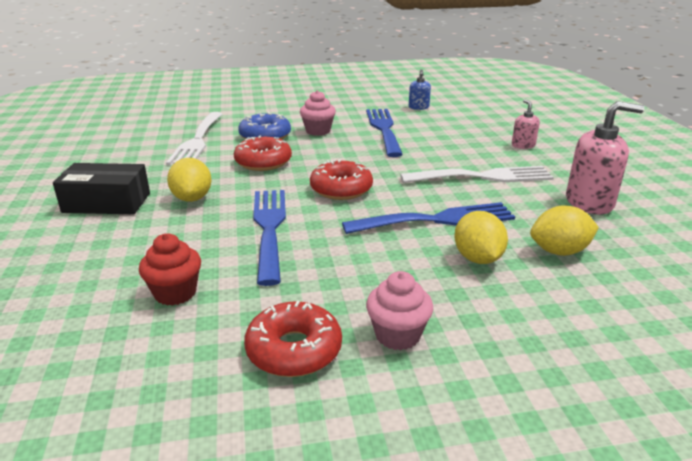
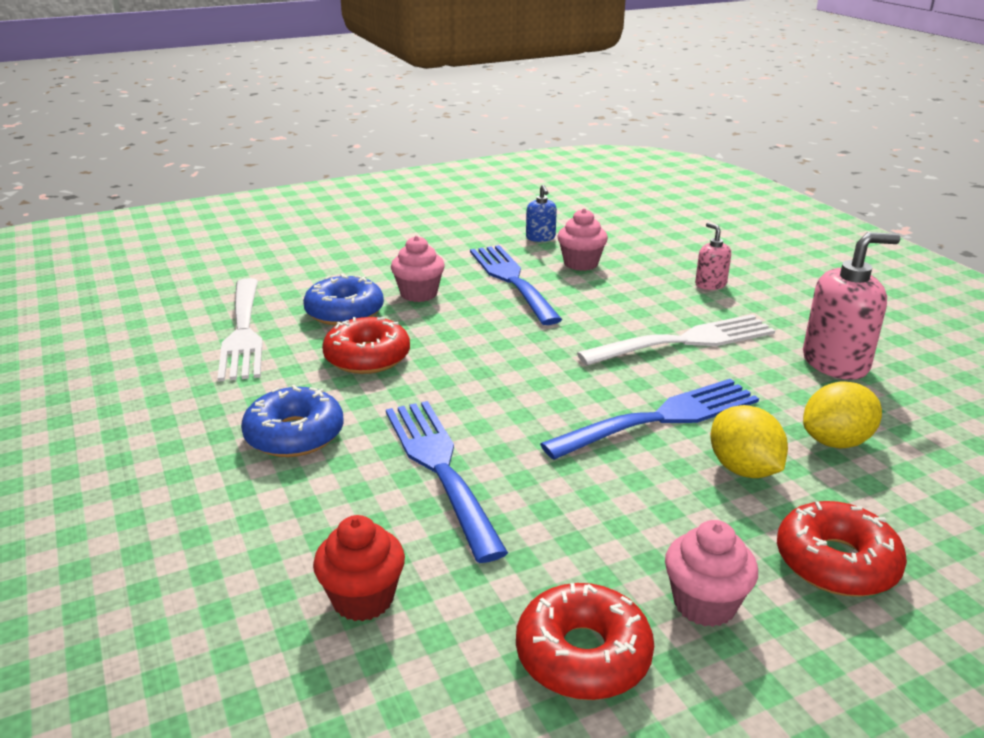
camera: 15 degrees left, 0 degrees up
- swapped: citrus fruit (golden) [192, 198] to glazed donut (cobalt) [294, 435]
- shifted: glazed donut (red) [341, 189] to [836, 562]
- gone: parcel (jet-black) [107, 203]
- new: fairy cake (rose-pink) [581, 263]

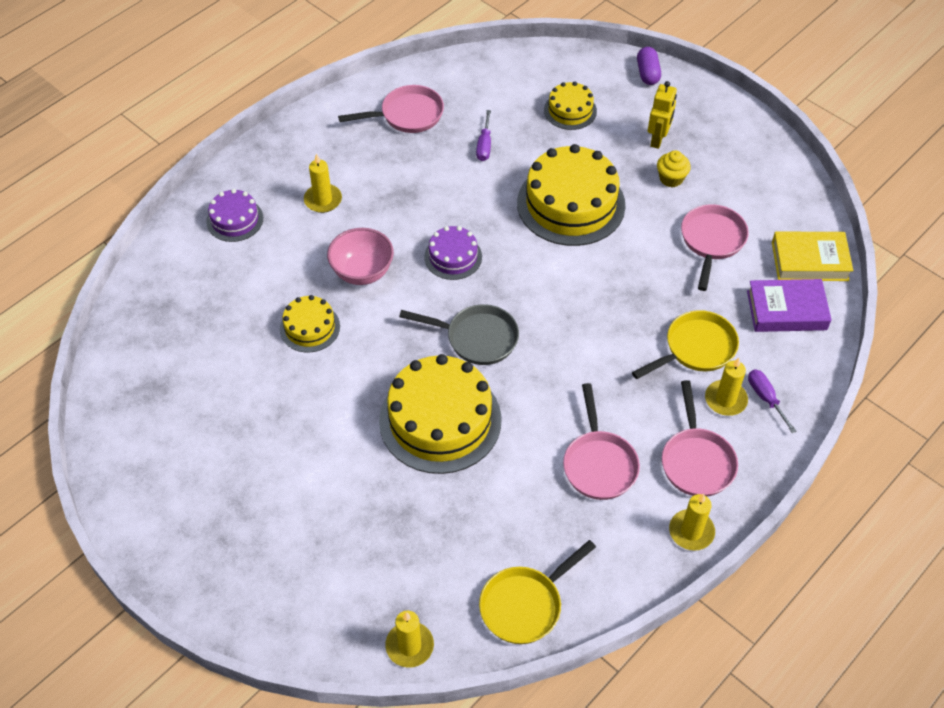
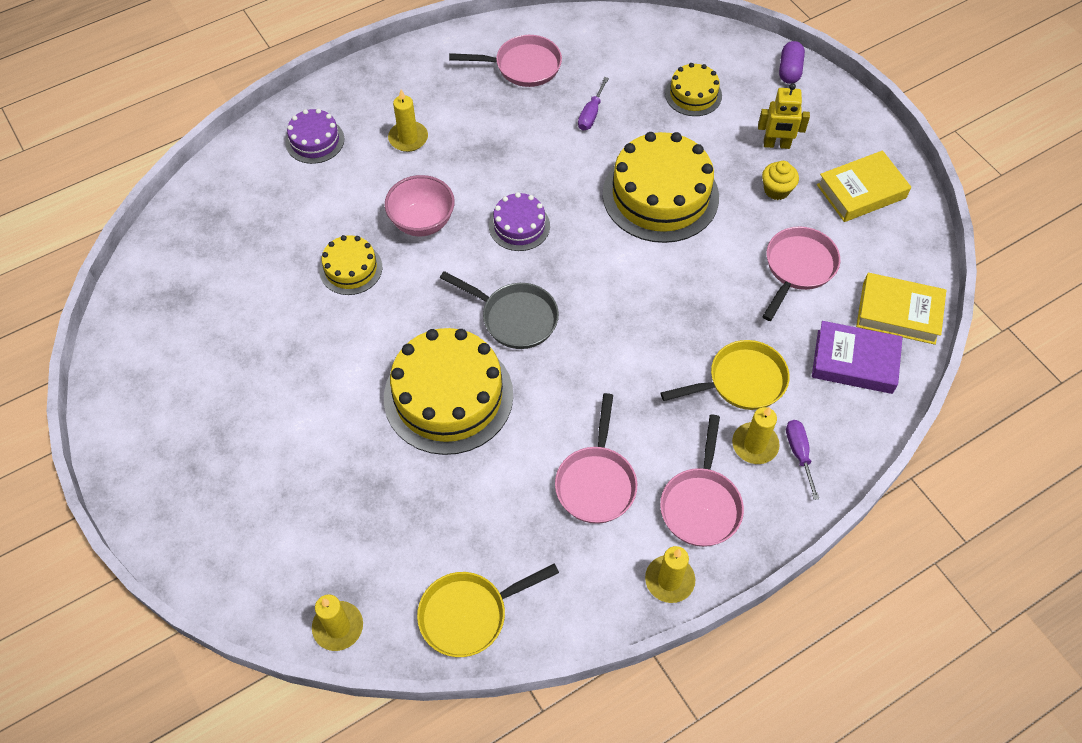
camera: 15 degrees right, 5 degrees up
- rotated: robot (golden) [658, 139] = [776, 145] 60 degrees clockwise
- new: book (golden) [861, 191]

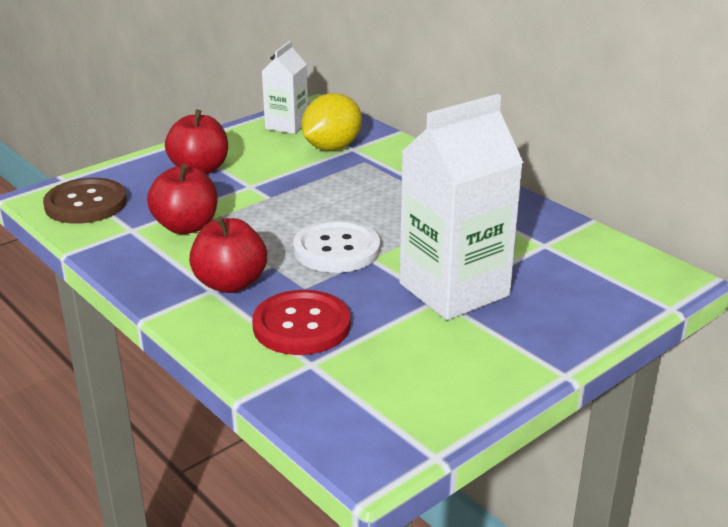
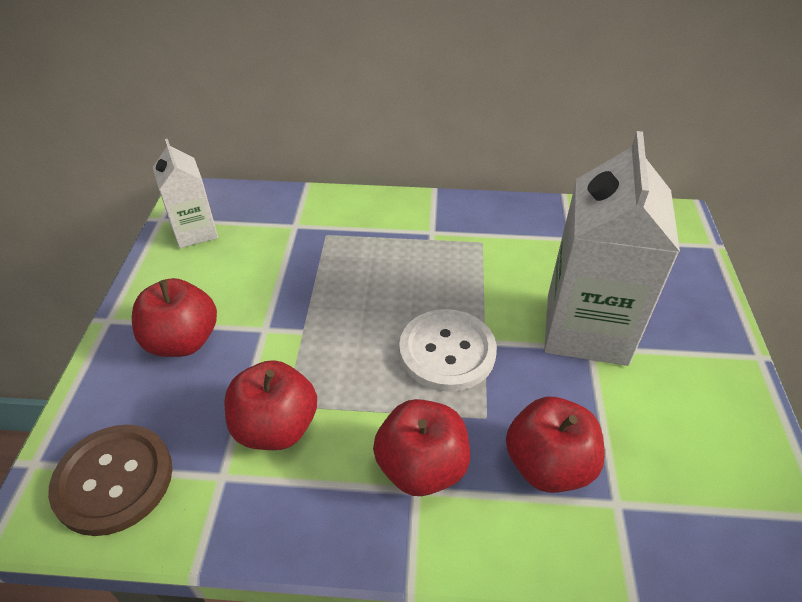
camera: 45 degrees left, 15 degrees up
- gone: citrus fruit (golden) [332, 147]
- swapped: button (red) [301, 325] to apple fruit (red) [548, 465]

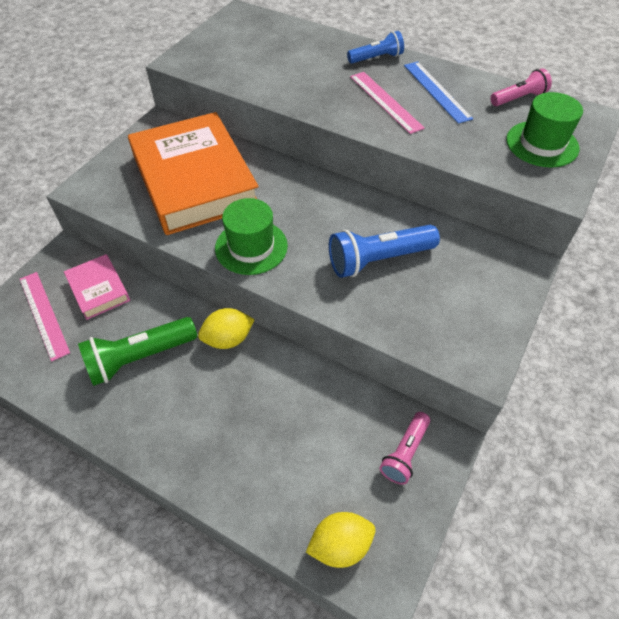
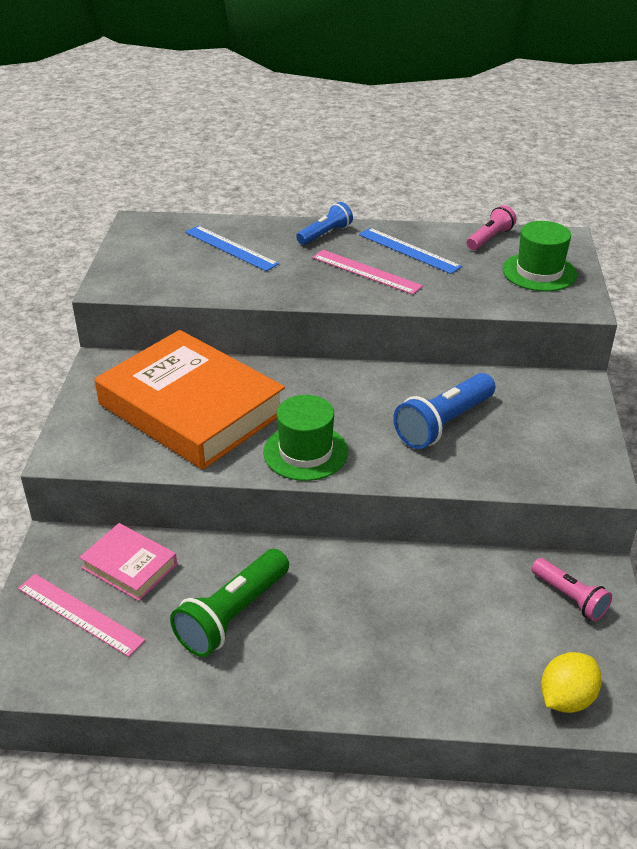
camera: 25 degrees left, 15 degrees down
- gone: citrus fruit (golden) [228, 339]
- rotated: flashlight (rose-pink) [405, 453] = [570, 597] 45 degrees counterclockwise
- new: straightedge (cobalt) [230, 248]

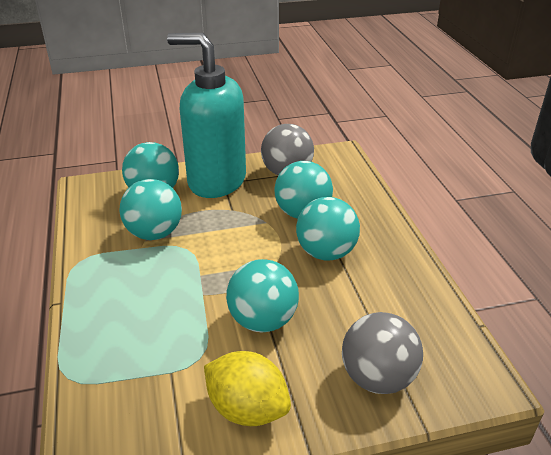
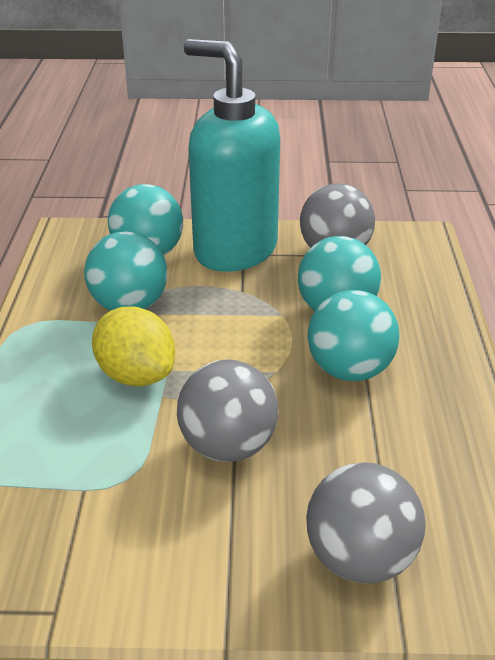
camera: 15 degrees right, 0 degrees up
- repainted: play ball (turquoise) [263, 320] to play ball (ash-grey) [228, 446]
- shifted: citrus fruit (golden) [247, 409] to [136, 375]

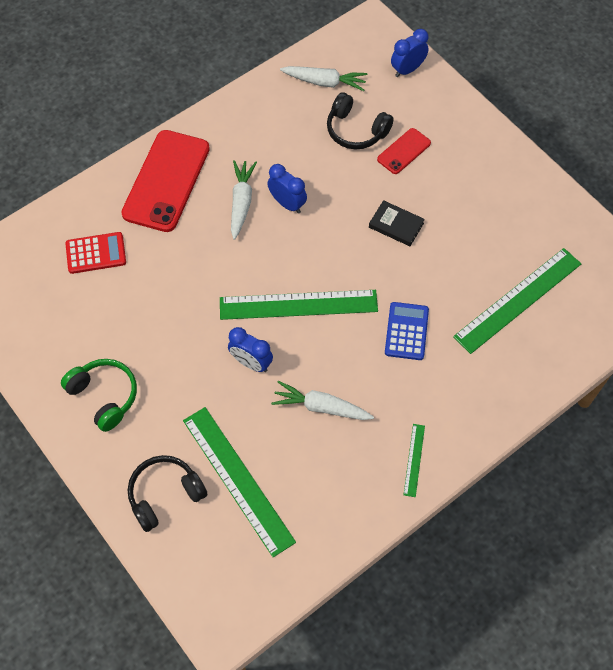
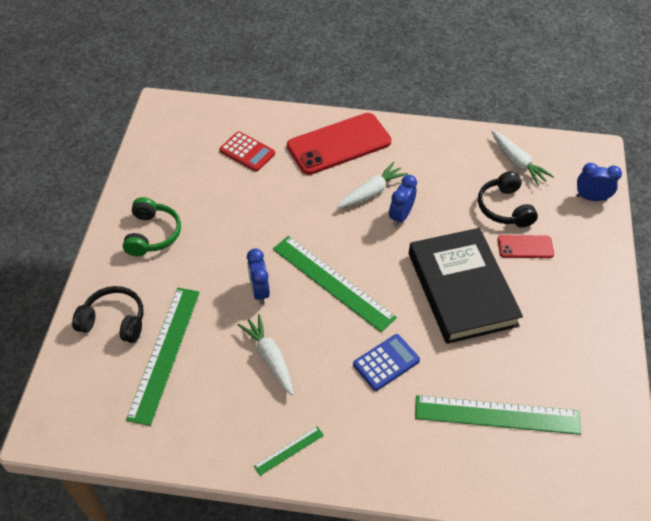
camera: 45 degrees right, 10 degrees down
- rotated: alarm clock (cobalt) [287, 204] = [400, 216] 150 degrees counterclockwise
- scaled: book (jet-black) [396, 225] = [462, 289] x2.47

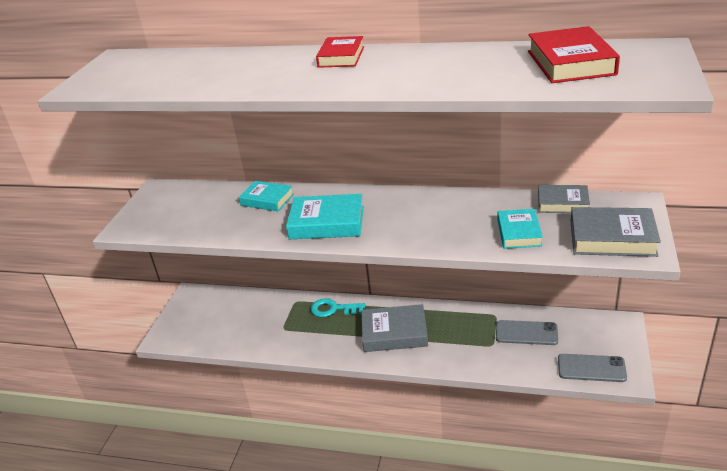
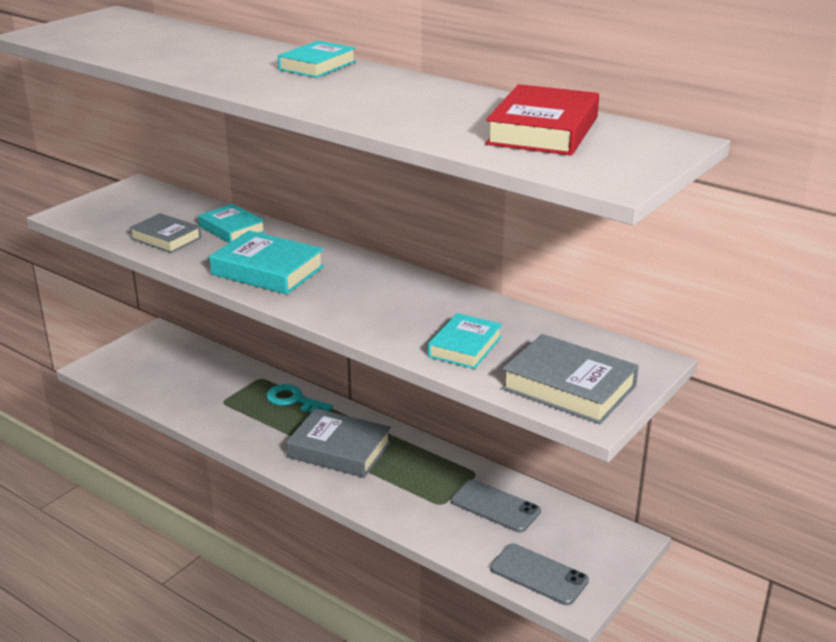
camera: 20 degrees right, 5 degrees down
- repainted: book (red) [341, 57] to book (turquoise) [317, 65]
- shifted: book (ash-grey) [562, 203] to [166, 238]

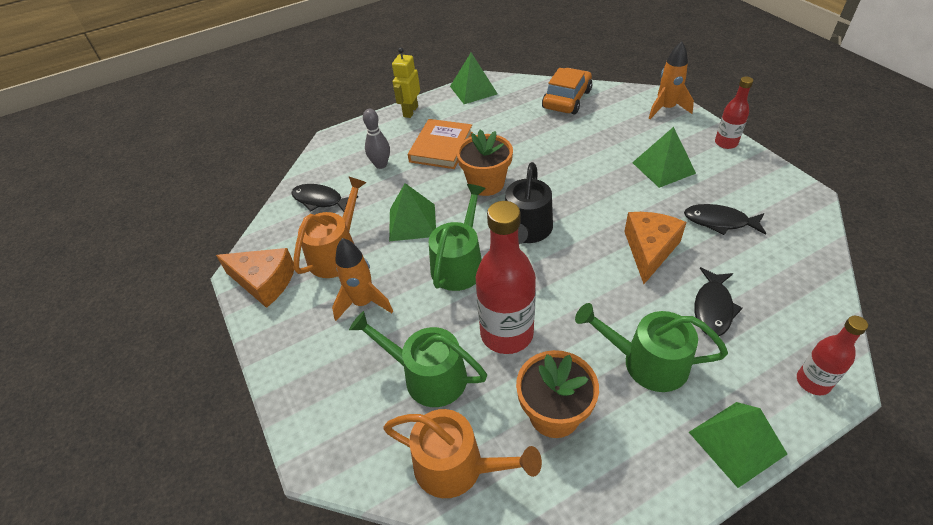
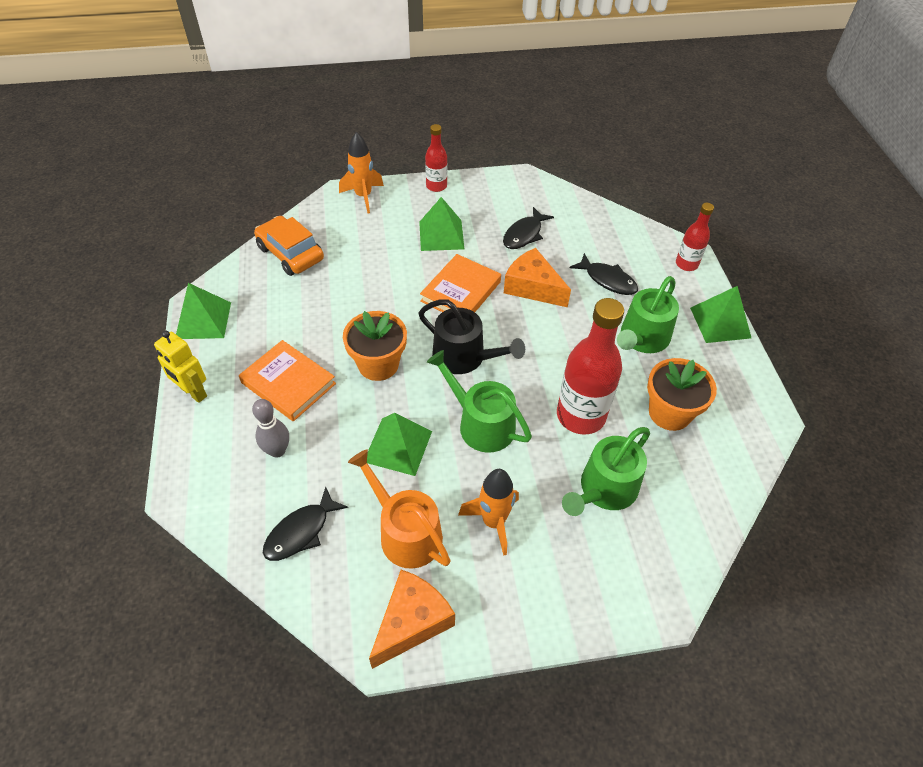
camera: 75 degrees left, 5 degrees up
- gone: sprinkling can (orange-coloured) [457, 466]
- new: book (orange-coloured) [461, 291]

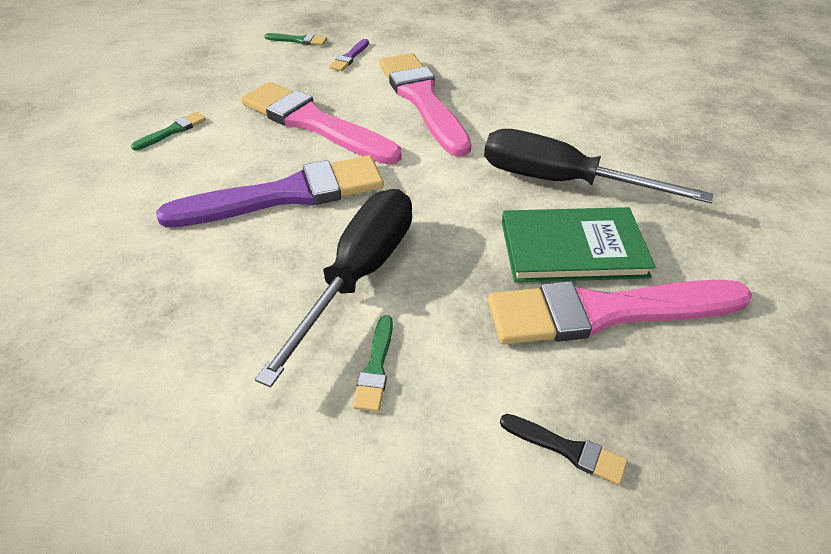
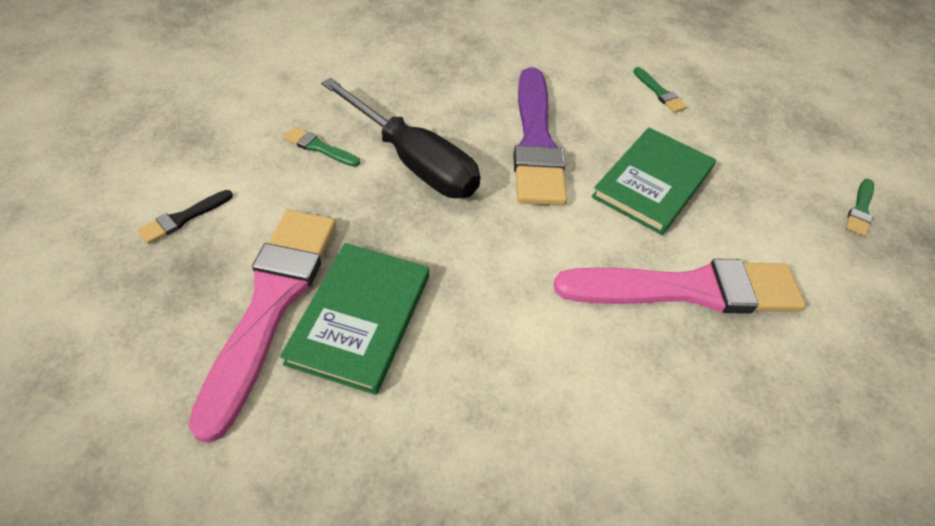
camera: 105 degrees right, 5 degrees up
- gone: brush (violet) [349, 57]
- swapped: brush (rose-pink) [314, 123] to book (green) [652, 183]
- gone: hand screwdriver (jet-black) [561, 181]

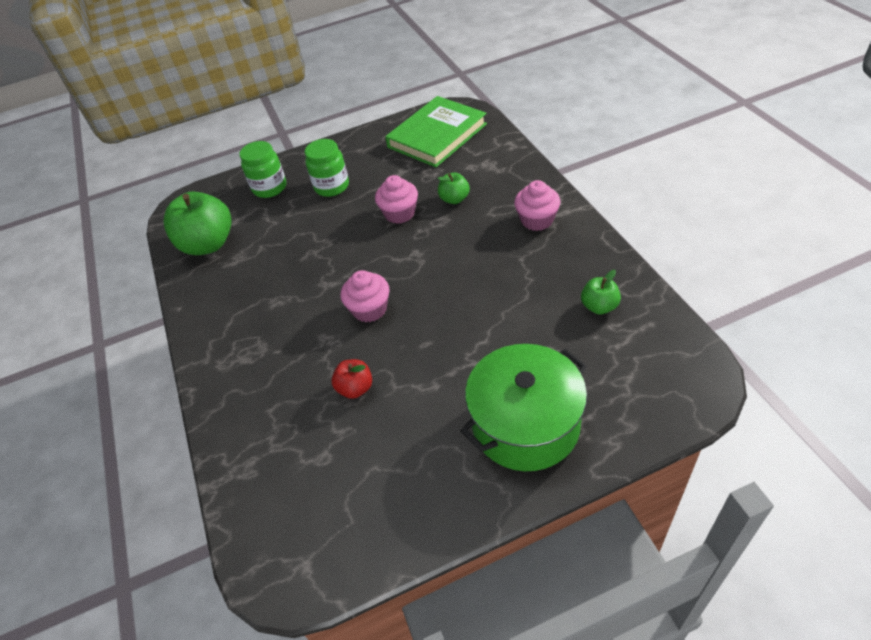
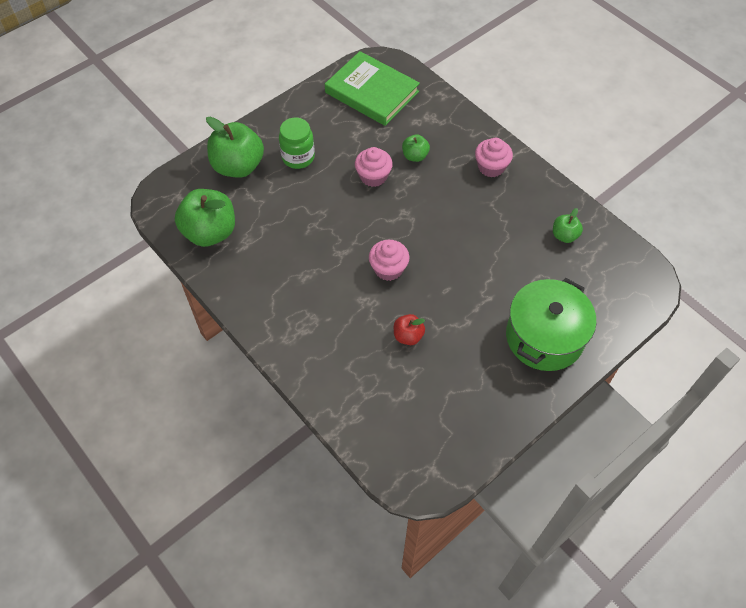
camera: 25 degrees left, 10 degrees up
- rotated: book (green) [437, 136] = [372, 92] 75 degrees counterclockwise
- swapped: jar (green) [270, 188] to apple fruit (green) [238, 166]

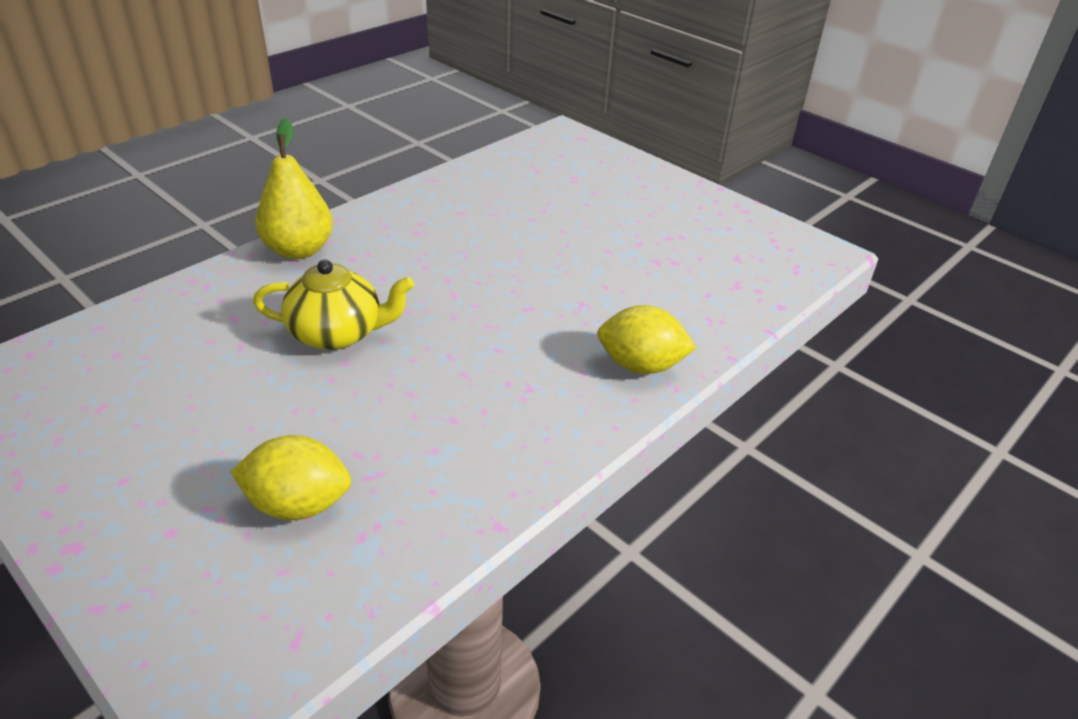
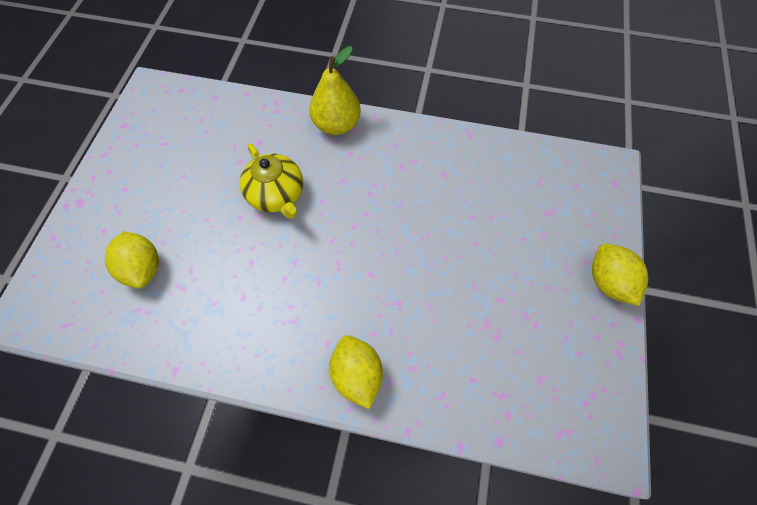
camera: 60 degrees right, 25 degrees up
- new: citrus fruit (golden) [608, 282]

